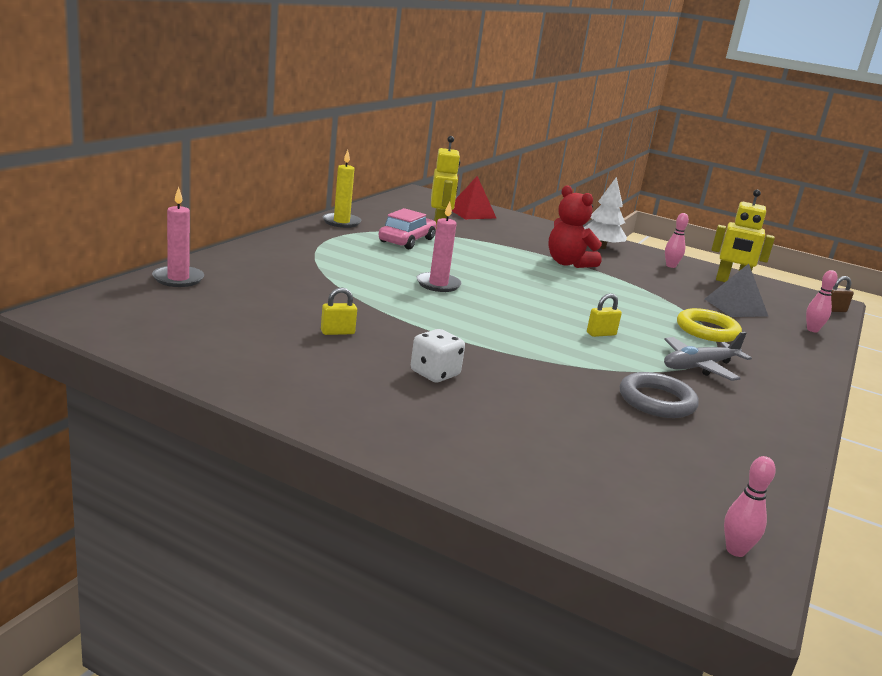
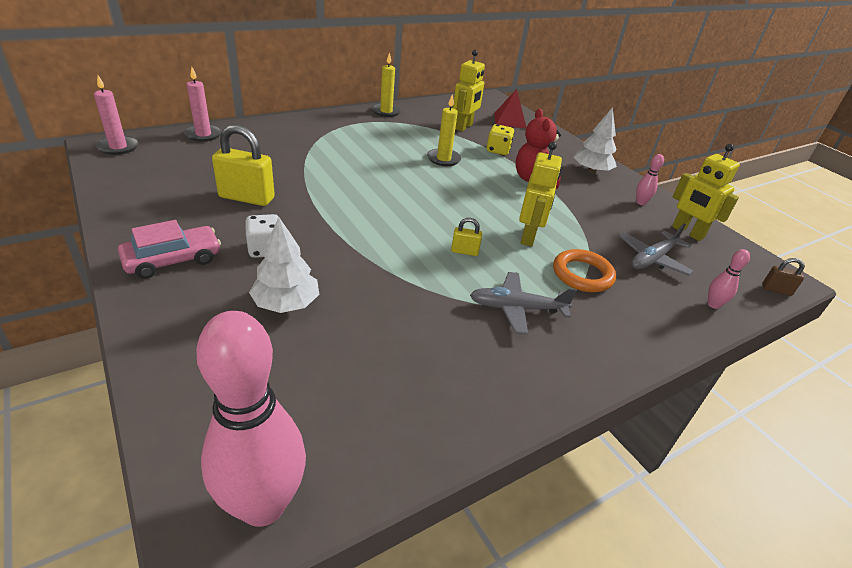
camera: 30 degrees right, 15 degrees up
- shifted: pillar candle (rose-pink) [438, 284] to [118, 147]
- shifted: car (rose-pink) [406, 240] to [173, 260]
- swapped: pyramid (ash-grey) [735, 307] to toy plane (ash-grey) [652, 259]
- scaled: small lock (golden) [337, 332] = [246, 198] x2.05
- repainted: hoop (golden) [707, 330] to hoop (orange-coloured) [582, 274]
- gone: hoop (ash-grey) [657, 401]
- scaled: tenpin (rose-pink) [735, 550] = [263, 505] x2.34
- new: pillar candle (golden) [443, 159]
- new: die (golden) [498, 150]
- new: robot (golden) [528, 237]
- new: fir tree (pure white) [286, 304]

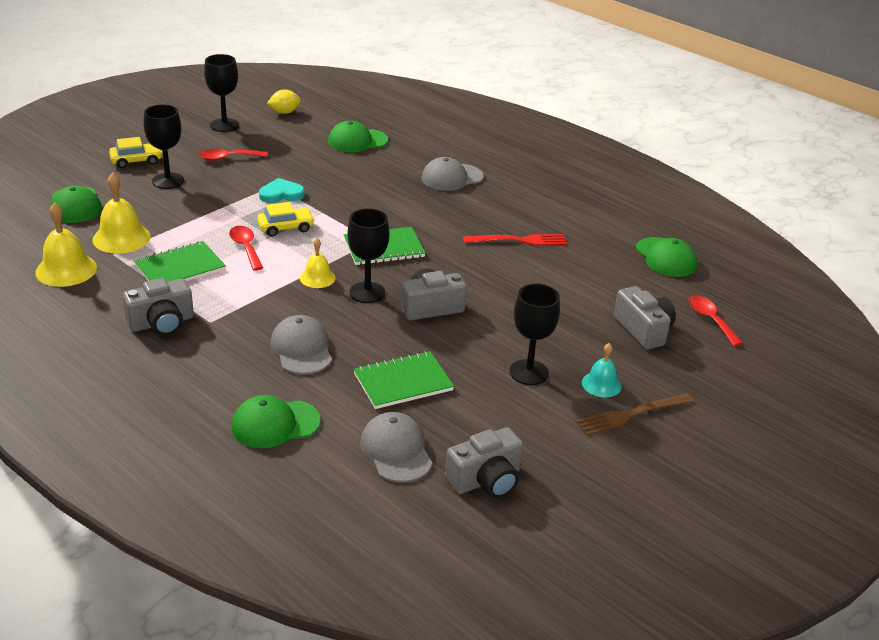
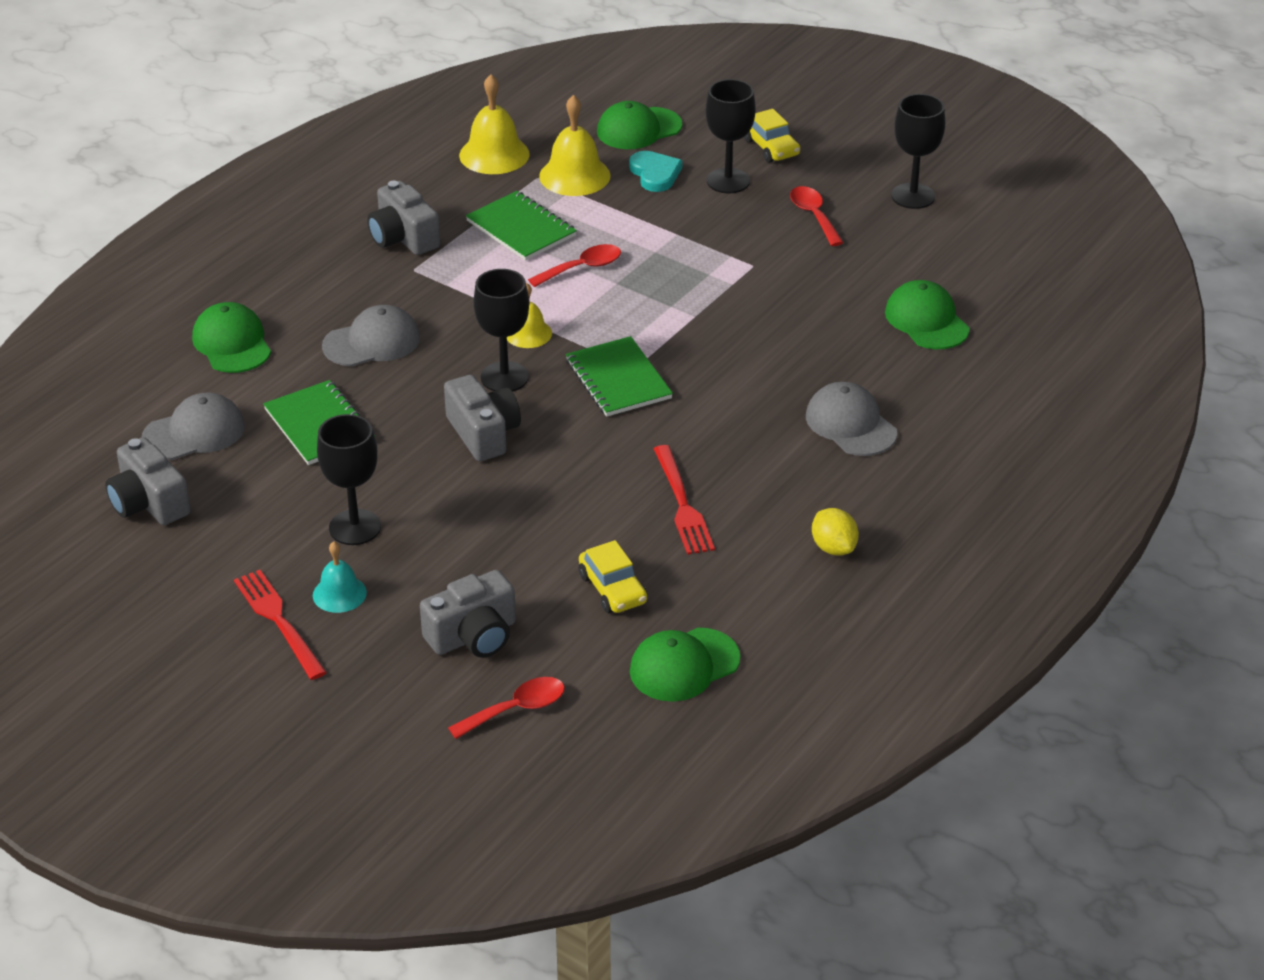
camera: 85 degrees right, 5 degrees up
- shifted: citrus fruit (golden) [284, 112] to [833, 548]
- shifted: heart (turquoise) [281, 194] to [655, 174]
- shifted: car (golden) [285, 228] to [612, 589]
- repainted: dinner fork (russet) [631, 415] to dinner fork (red) [278, 621]

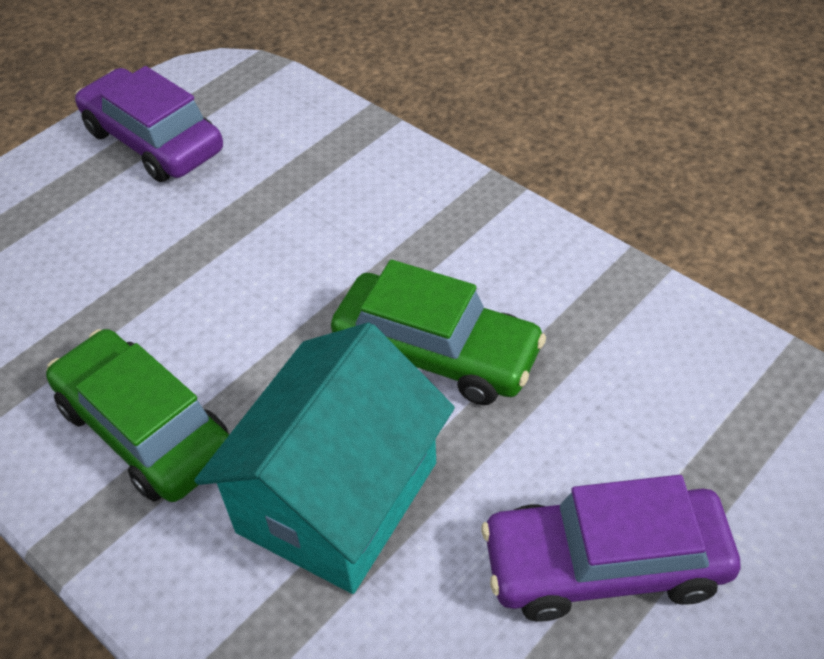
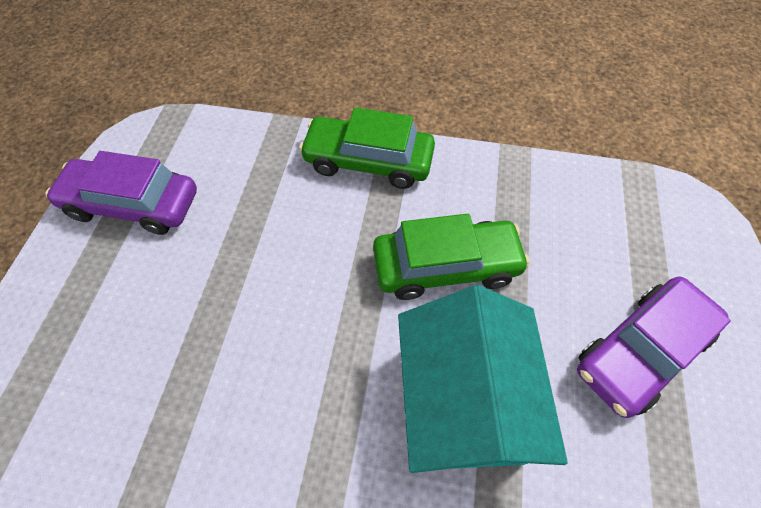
camera: 35 degrees left, 10 degrees up
- shifted: car (green) [146, 429] to [368, 161]

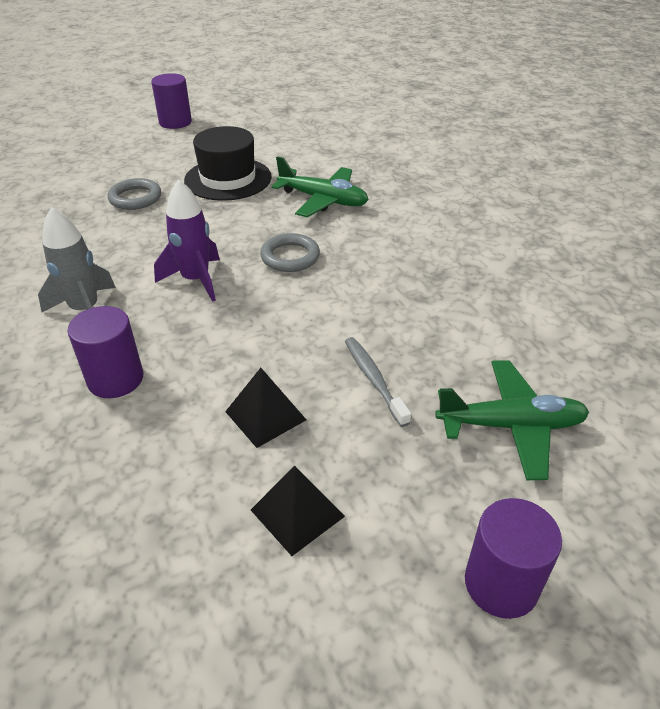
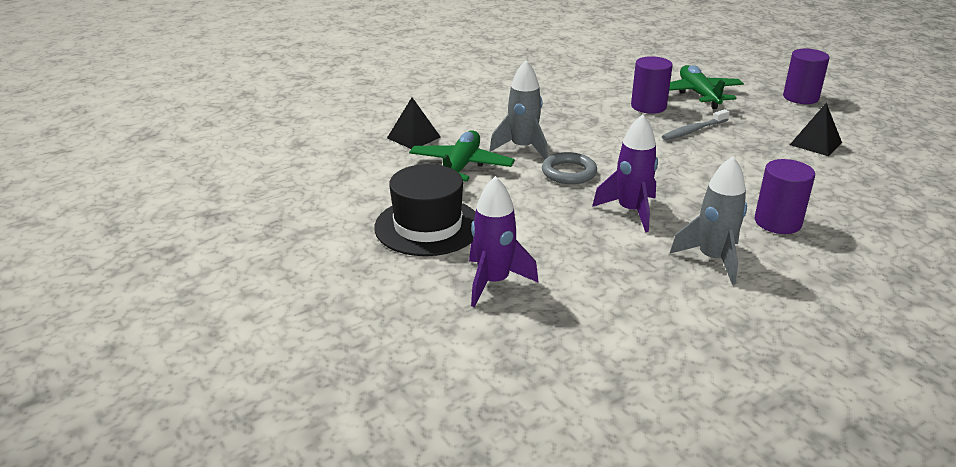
camera: 100 degrees left, 10 degrees down
- shifted: solid cylinder (violet) [175, 122] to [648, 106]
- swapped: hoop (ash-grey) [135, 198] to spaceship (violet) [494, 282]
- shifted: pyramid (jet-black) [265, 415] to [413, 137]
- new: spaceship (ash-grey) [523, 148]

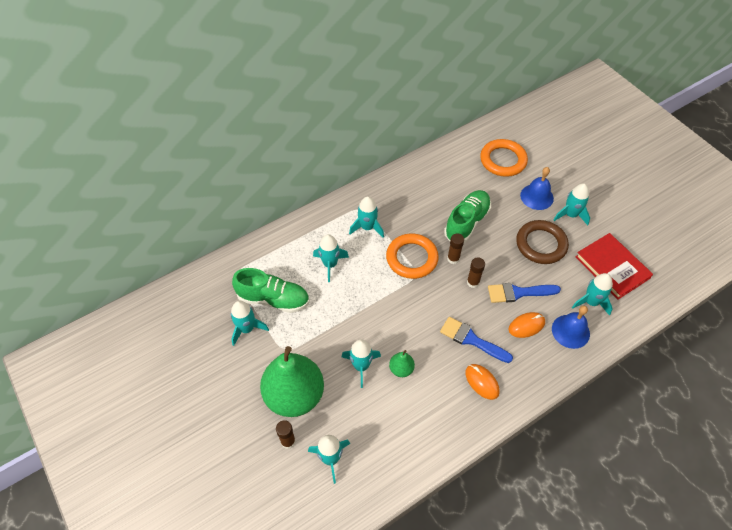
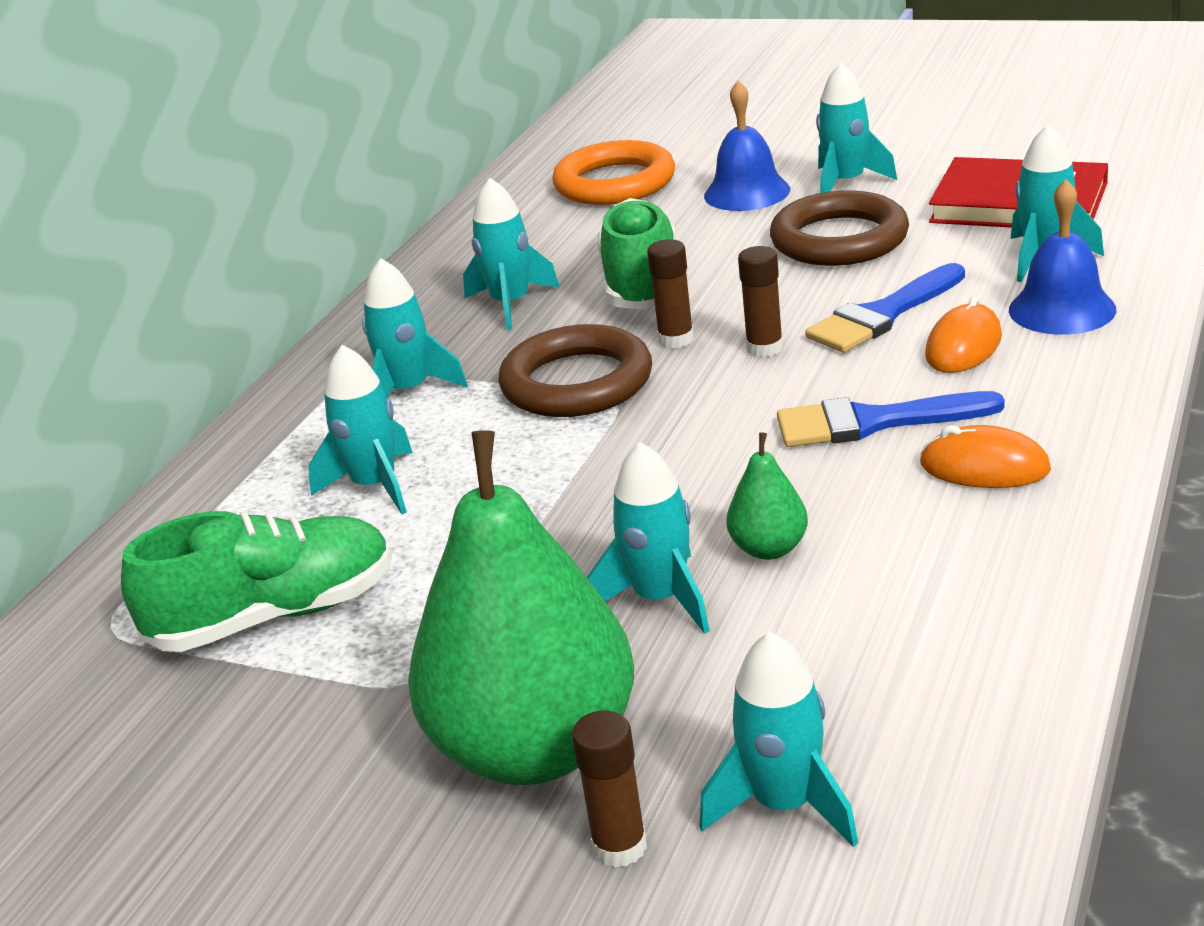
camera: 30 degrees left, 25 degrees down
- repainted: hoop (orange-coloured) [412, 258] to hoop (russet) [577, 382]
- shifted: spaceship (turquoise) [247, 329] to [511, 304]

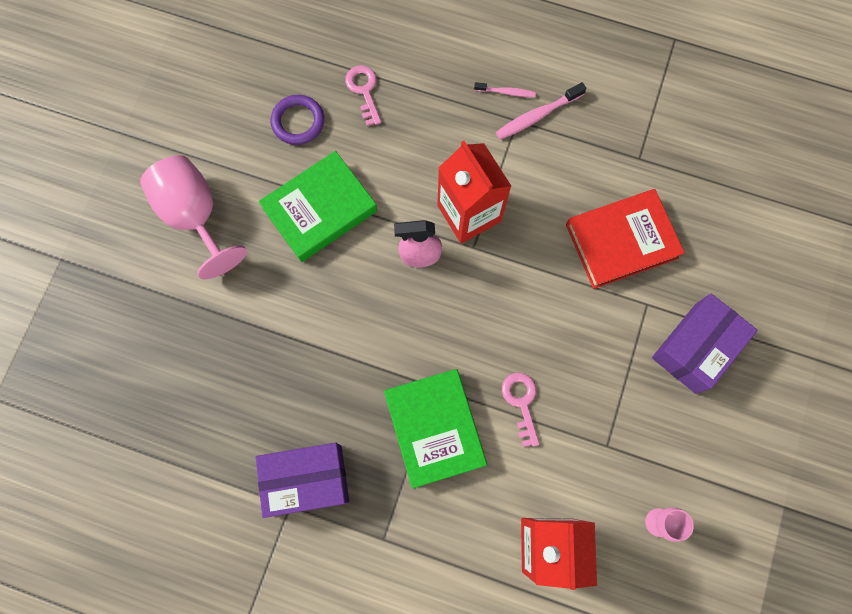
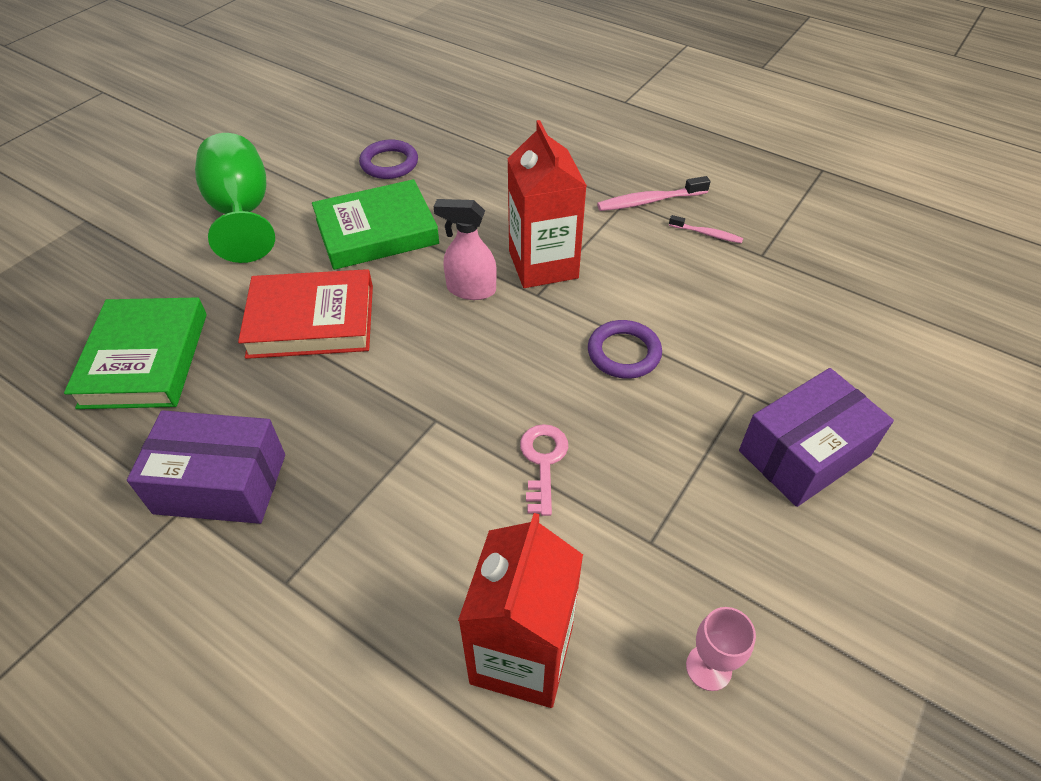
camera: 15 degrees right, 25 degrees down
- gone: door key (rose-pink) [364, 91]
- shifted: tooth brush (rose-pink) [506, 92] to [707, 234]
- repainted: wine glass (rose-pink) [195, 216] to wine glass (green) [242, 213]
- shifted: book (red) [621, 241] to [311, 321]
- shifted: book (green) [434, 429] to [145, 359]
- new: hoop (violet) [624, 353]

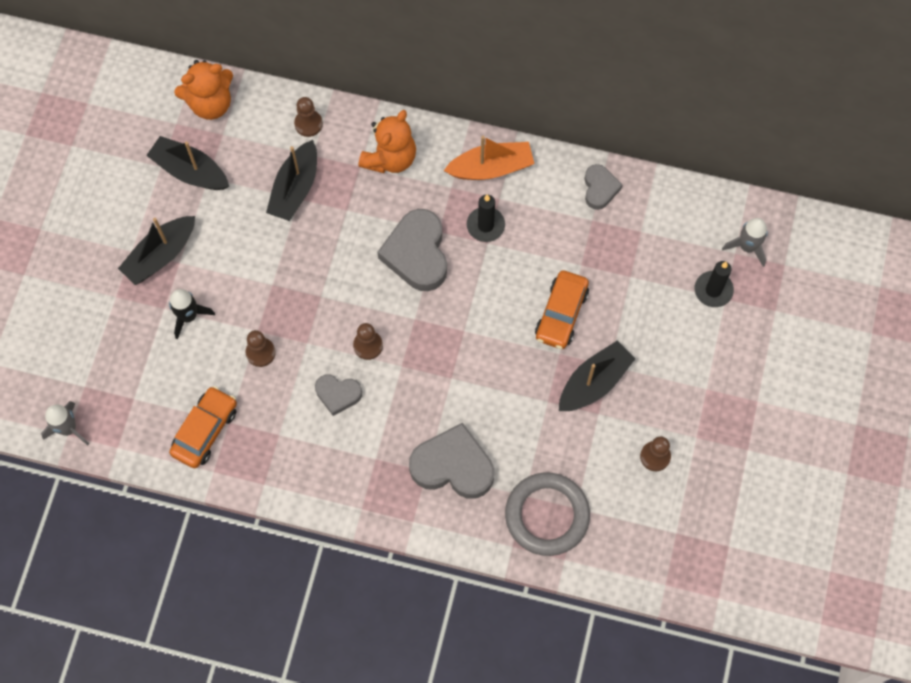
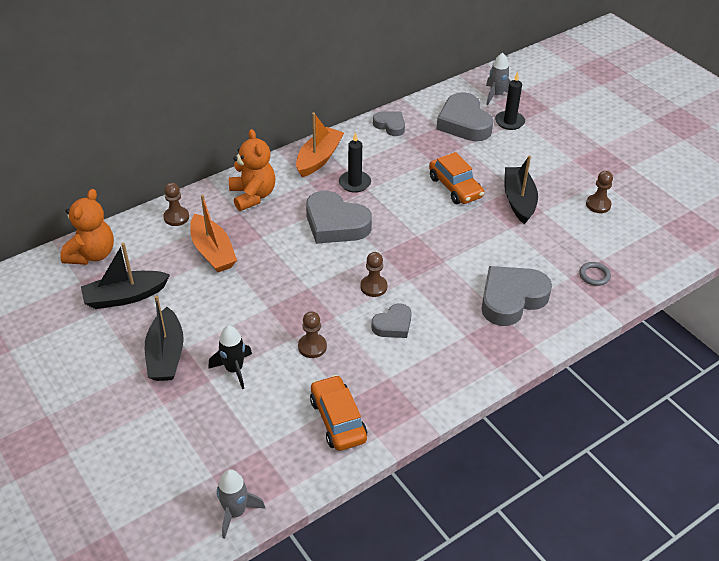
camera: 50 degrees left, 25 degrees down
- repainted: toy boat (jet-black) [295, 188] to toy boat (orange-coloured) [213, 251]
- scaled: hoop (ash-grey) [547, 515] = [594, 275] x0.42
- new: heart (ash-grey) [464, 123]

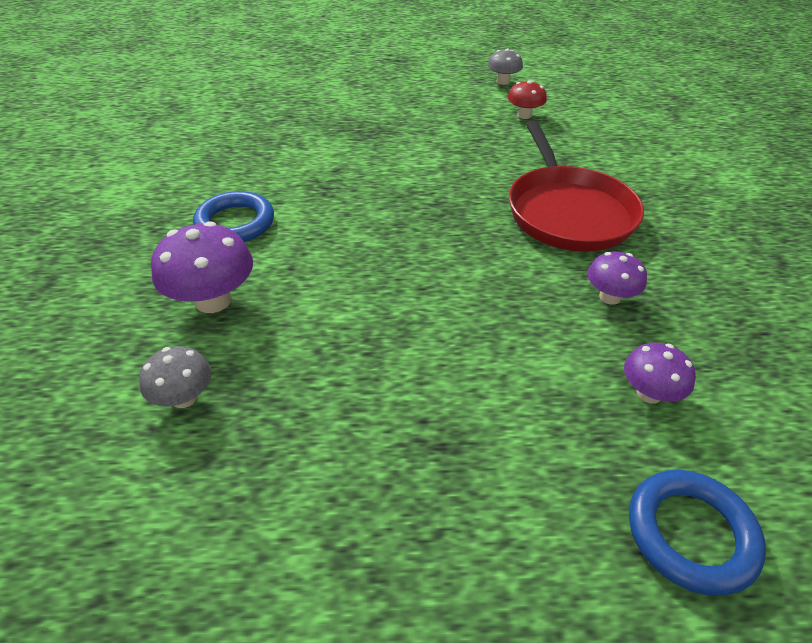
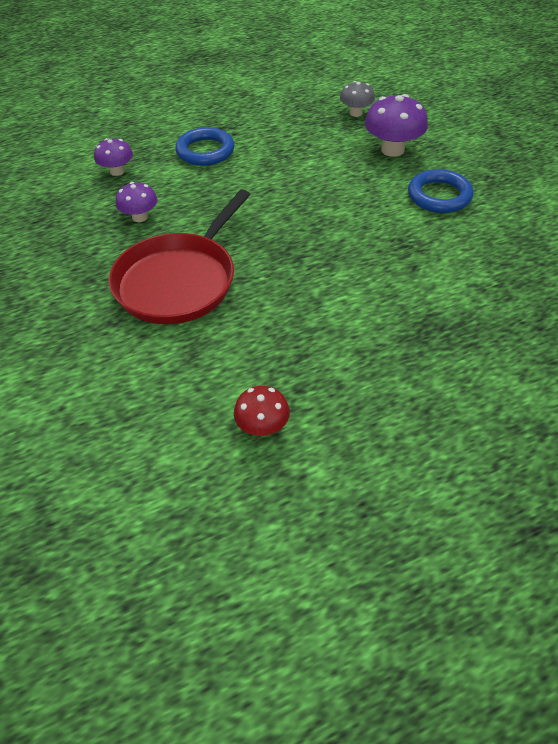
camera: 160 degrees right, 5 degrees up
- gone: toadstool (ash-grey) [503, 82]
- rotated: frying pan (red) [568, 212] = [179, 281] 120 degrees counterclockwise
- shifted: hoop (cobalt) [690, 534] to [205, 151]

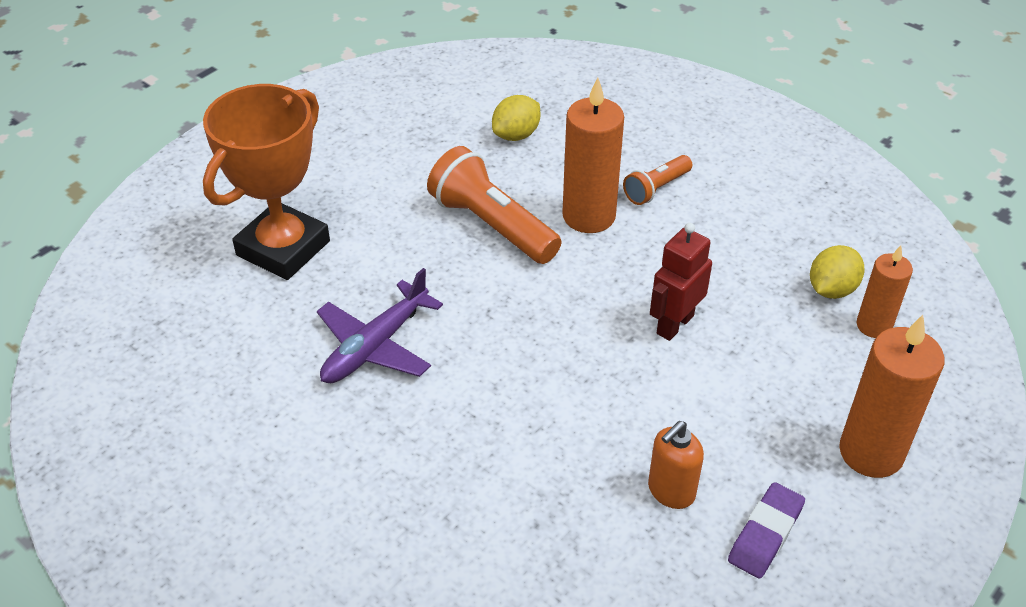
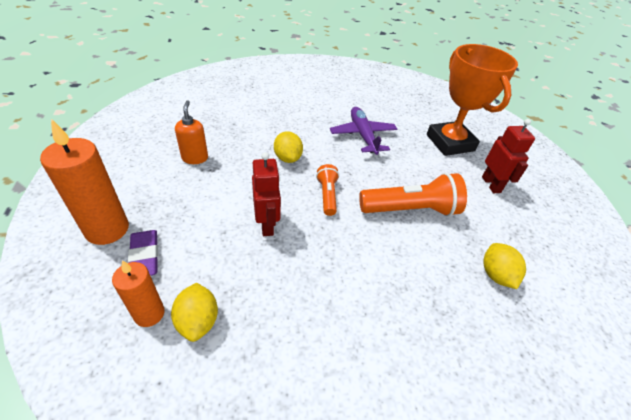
camera: 125 degrees right, 0 degrees up
- gone: pillar candle (orange-coloured) [589, 216]
- shifted: flashlight (orange-coloured) [656, 189] to [327, 195]
- shifted: gum eraser (violet) [765, 534] to [145, 256]
- new: robot (red) [491, 184]
- new: citrus fruit (golden) [287, 158]

